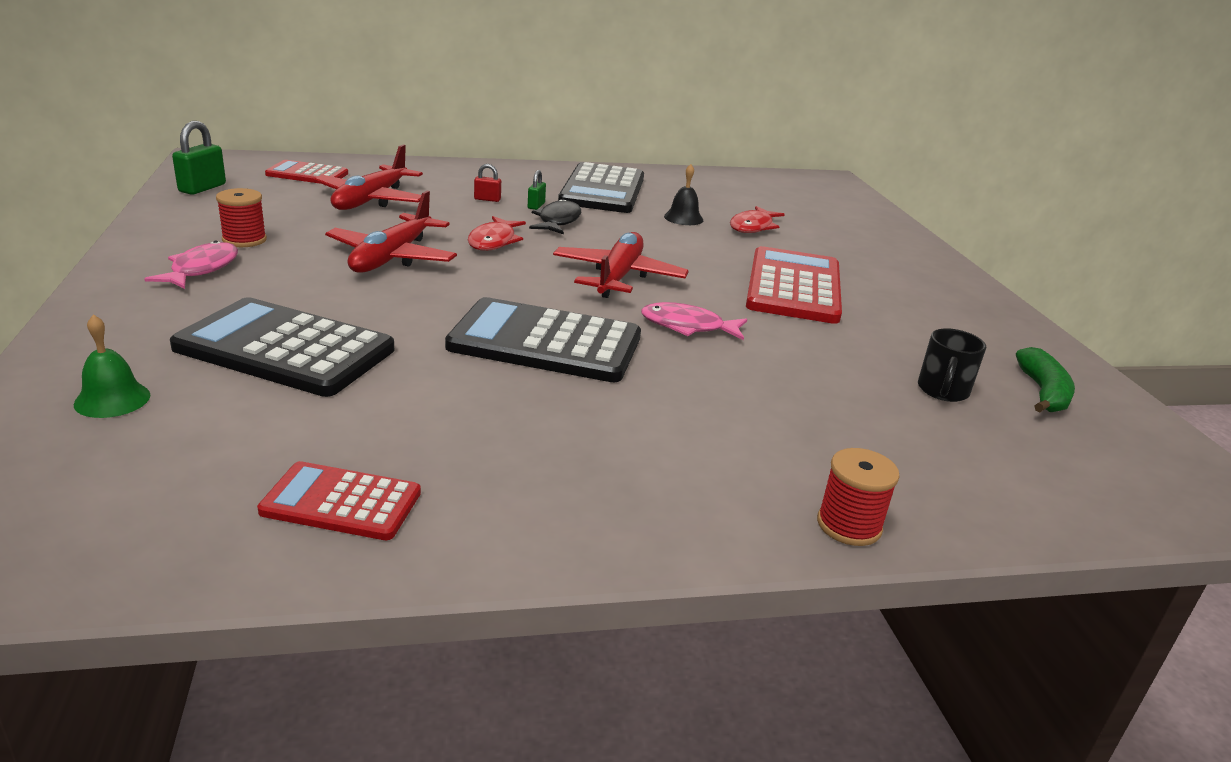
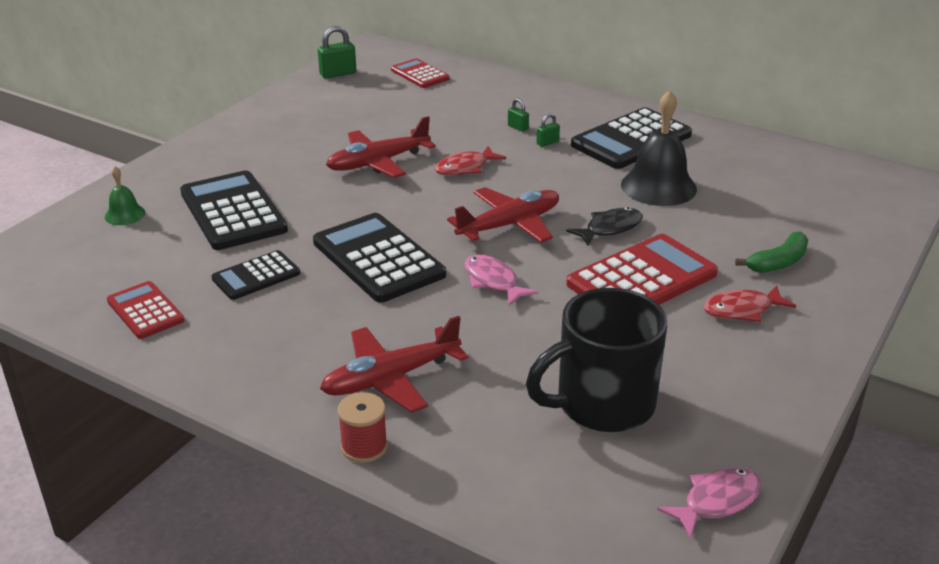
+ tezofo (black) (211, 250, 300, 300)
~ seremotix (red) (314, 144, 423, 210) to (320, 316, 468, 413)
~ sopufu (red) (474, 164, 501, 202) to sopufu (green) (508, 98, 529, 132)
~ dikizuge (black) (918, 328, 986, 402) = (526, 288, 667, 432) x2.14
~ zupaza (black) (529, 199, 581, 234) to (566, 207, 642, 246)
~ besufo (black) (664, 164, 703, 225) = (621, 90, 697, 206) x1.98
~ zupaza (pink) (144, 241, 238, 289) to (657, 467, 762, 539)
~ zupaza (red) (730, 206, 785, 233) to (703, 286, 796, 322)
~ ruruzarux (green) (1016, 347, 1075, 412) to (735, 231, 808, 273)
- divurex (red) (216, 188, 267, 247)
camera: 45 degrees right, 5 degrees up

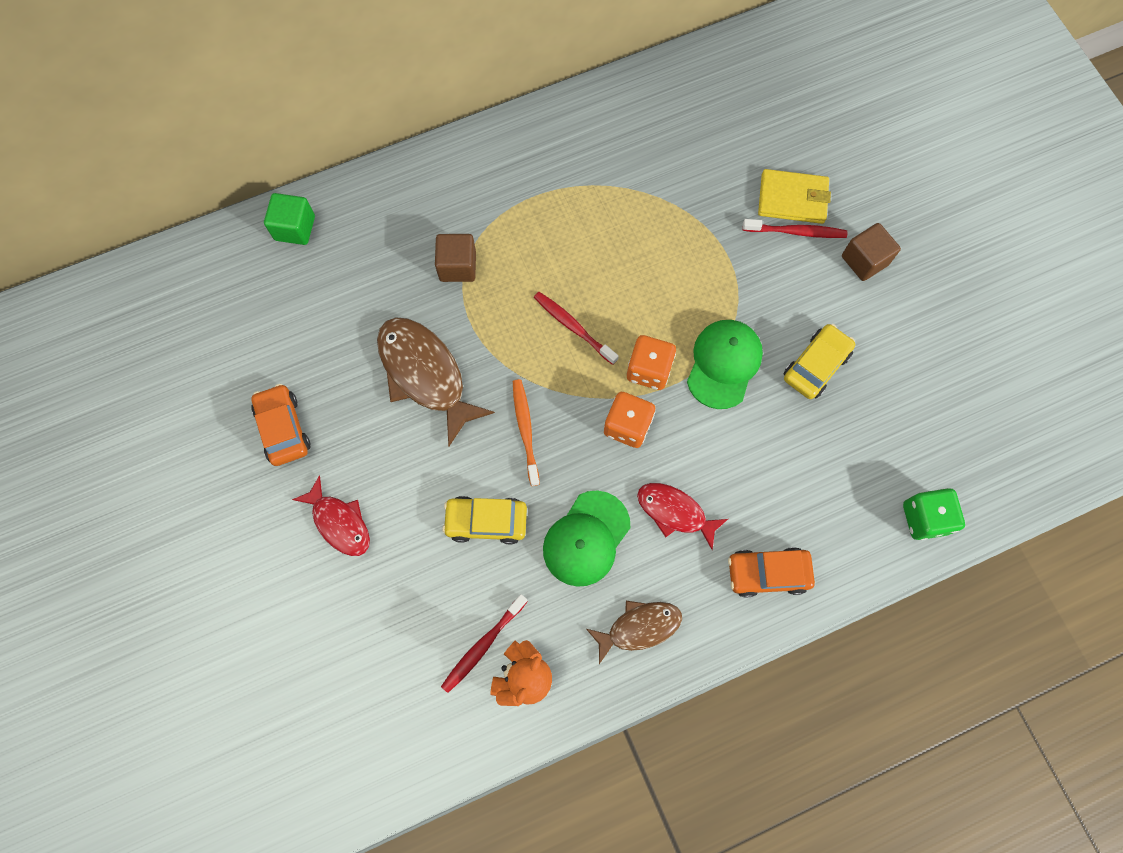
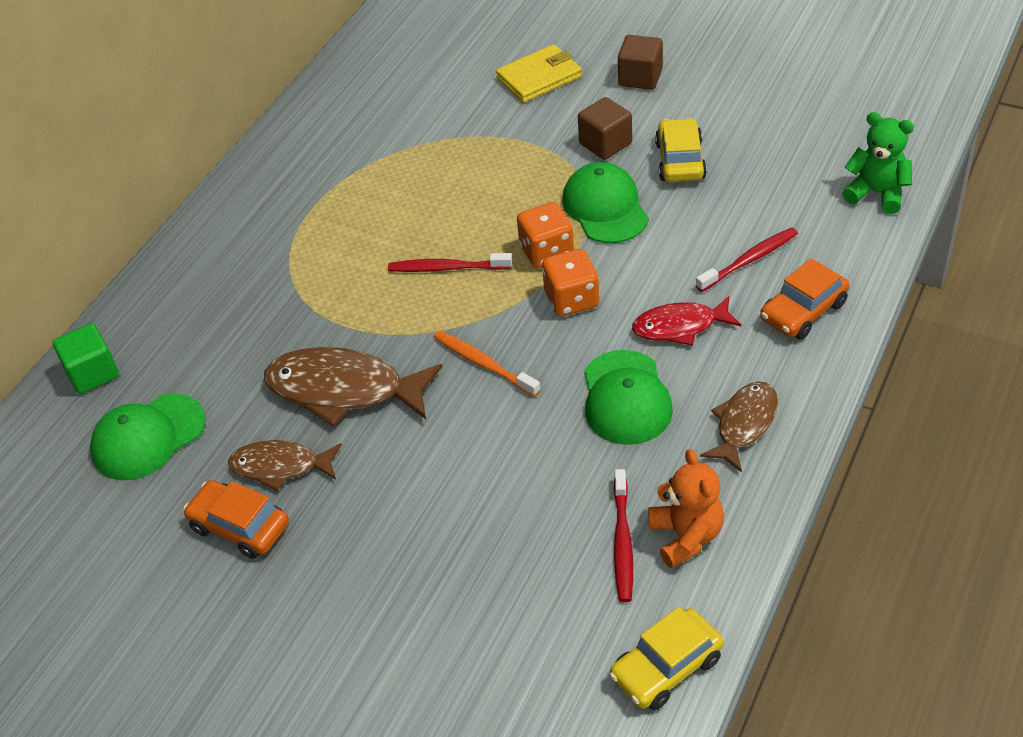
+ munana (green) (90, 393, 206, 480)
+ zupaza (brown) (228, 440, 342, 491)
~ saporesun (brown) (435, 234, 476, 282) to (578, 97, 632, 160)
~ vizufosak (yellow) (442, 496, 527, 544) to (609, 607, 724, 710)
~ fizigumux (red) (743, 219, 847, 238) to (696, 228, 798, 292)
~ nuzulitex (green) (903, 488, 965, 540) to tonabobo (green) (842, 112, 914, 214)
- zupaza (red) (292, 475, 370, 556)
camera: 35 degrees left, 25 degrees down

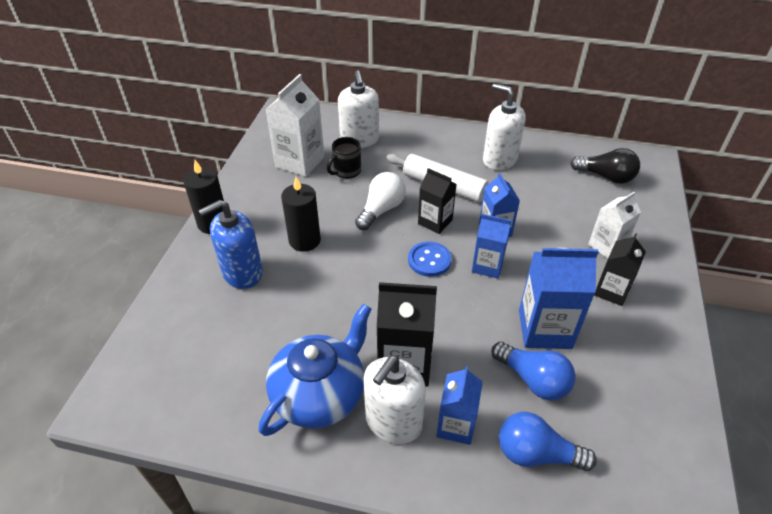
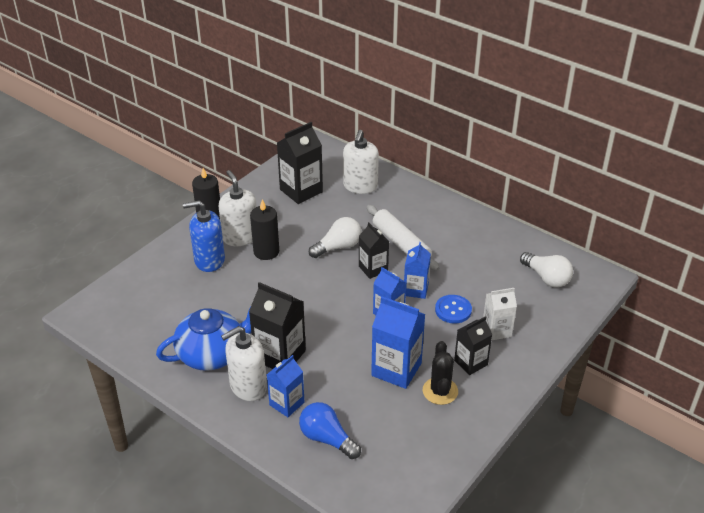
~ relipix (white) (483, 84, 526, 170) to (218, 170, 257, 246)
~ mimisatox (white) (265, 74, 324, 177) to mimisatox (black) (277, 122, 323, 204)
+ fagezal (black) (423, 341, 458, 405)
~ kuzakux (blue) (408, 241, 452, 277) to (435, 295, 472, 324)
~ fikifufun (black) (570, 148, 640, 184) to fikifufun (white) (520, 252, 573, 287)
- dikizuge (black) (327, 137, 361, 179)
- fikifufun (blue) (491, 341, 576, 400)
camera: 25 degrees right, 5 degrees down

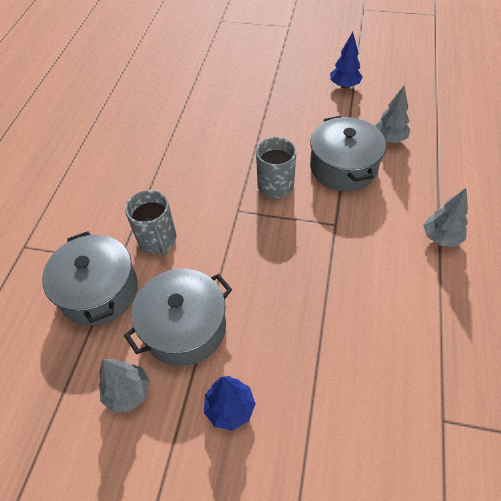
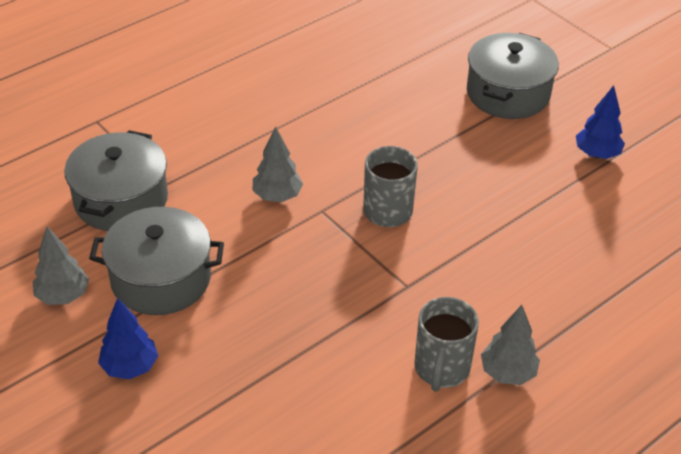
~ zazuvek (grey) (375, 86, 410, 143) to (252, 127, 303, 202)
~ dikizuge (grey) (125, 190, 177, 256) to (414, 297, 479, 392)
~ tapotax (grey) (310, 116, 386, 191) to (467, 33, 559, 119)
camera: 35 degrees right, 10 degrees down

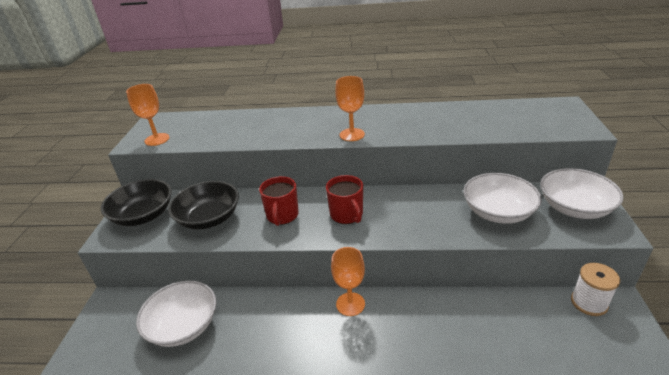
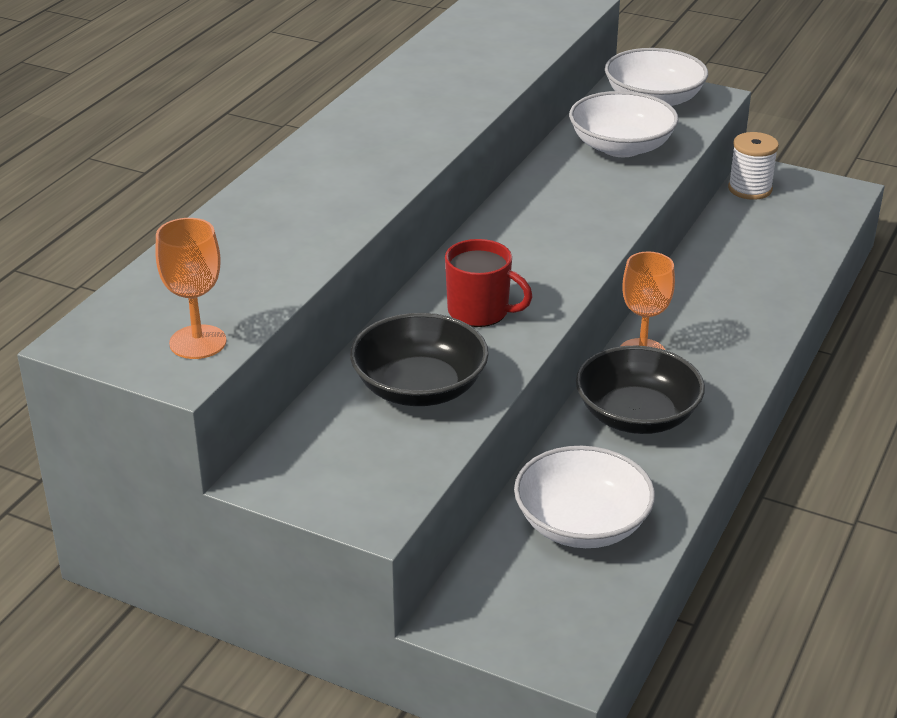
~ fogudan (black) (101, 179, 172, 226) to (576, 346, 705, 434)
- dikizuge (red) (326, 175, 363, 224)
- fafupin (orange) (335, 76, 365, 141)
camera: 70 degrees left, 0 degrees up

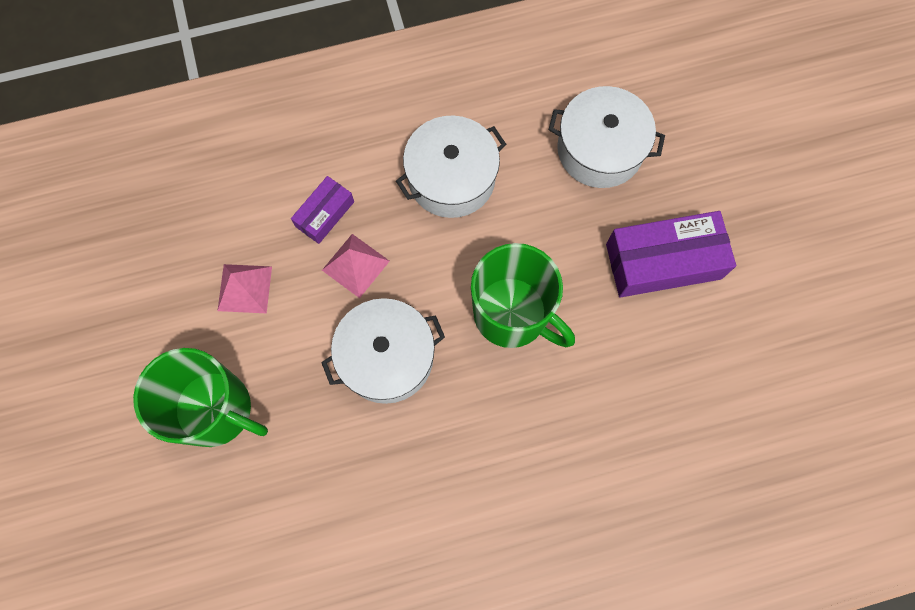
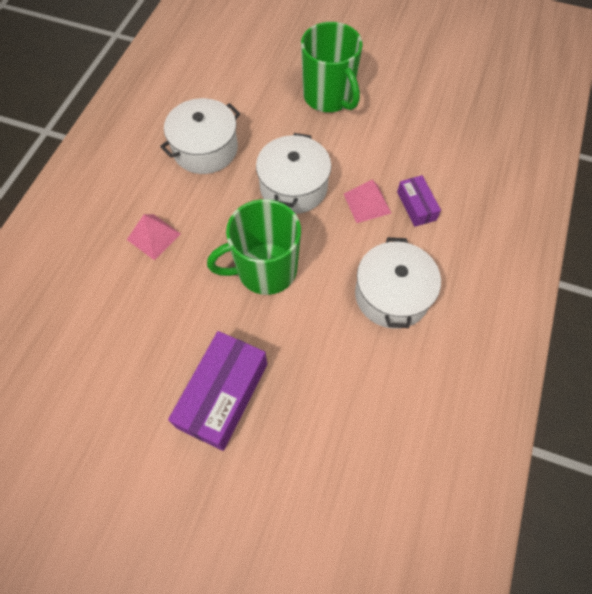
~ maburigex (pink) (218, 264, 272, 313) to (127, 214, 181, 260)
~ tapotax (white) (549, 86, 665, 188) to (160, 98, 240, 174)
~ dikizuge (green) (133, 348, 268, 447) = (301, 22, 363, 112) 90 degrees counterclockwise
camera: 125 degrees right, 10 degrees down

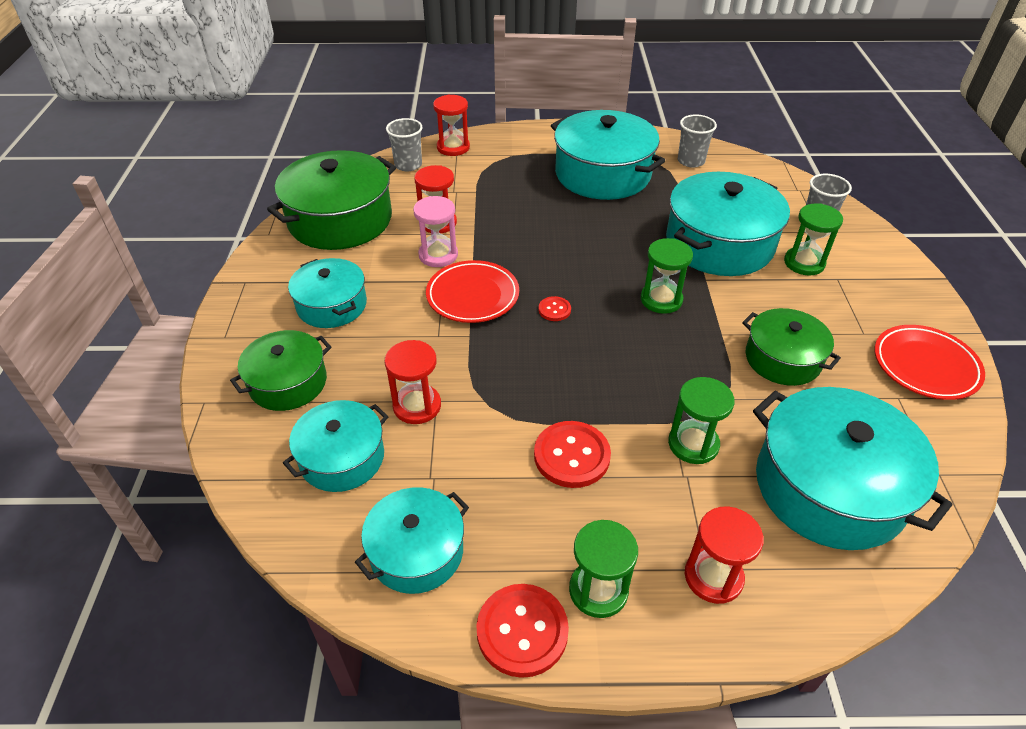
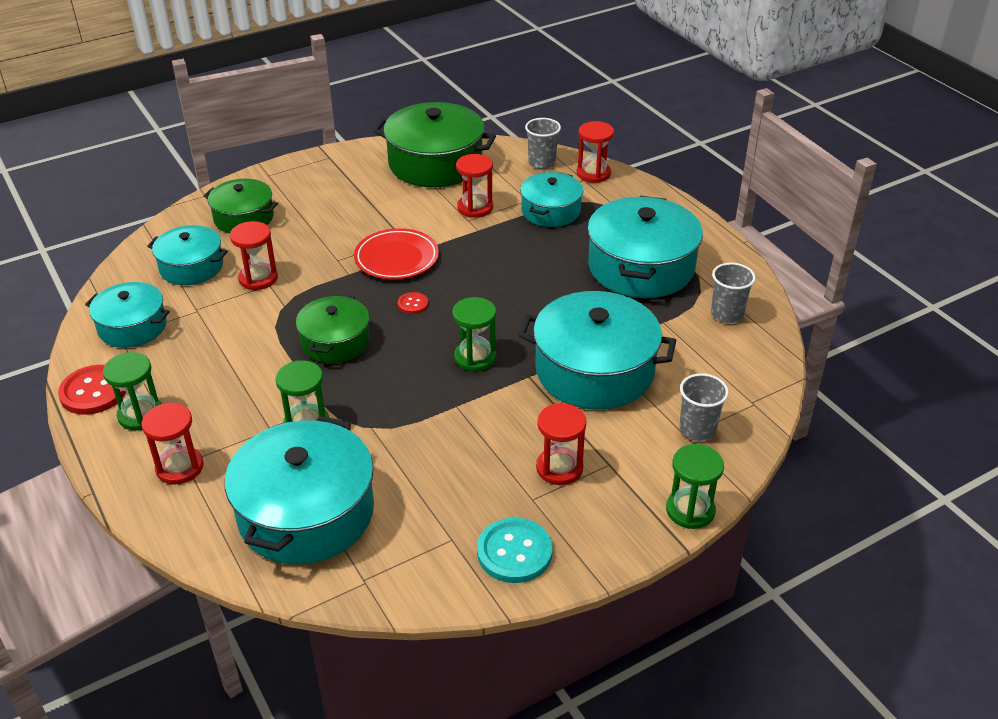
~ tapotax (green) (742, 308, 841, 386) to (296, 295, 370, 364)
~ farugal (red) (875, 325, 985, 400) to kuzakux (turquoise) (477, 518, 552, 583)
~ tapotax (turquoise) (288, 258, 367, 328) to (520, 172, 583, 227)
+ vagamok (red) (536, 403, 586, 485)
~ vagamok (green) (784, 203, 843, 276) to (666, 444, 724, 529)
- vagamok (pink) (413, 196, 458, 267)
- kuzakux (red) (534, 421, 611, 488)
camera: 60 degrees right, 5 degrees down

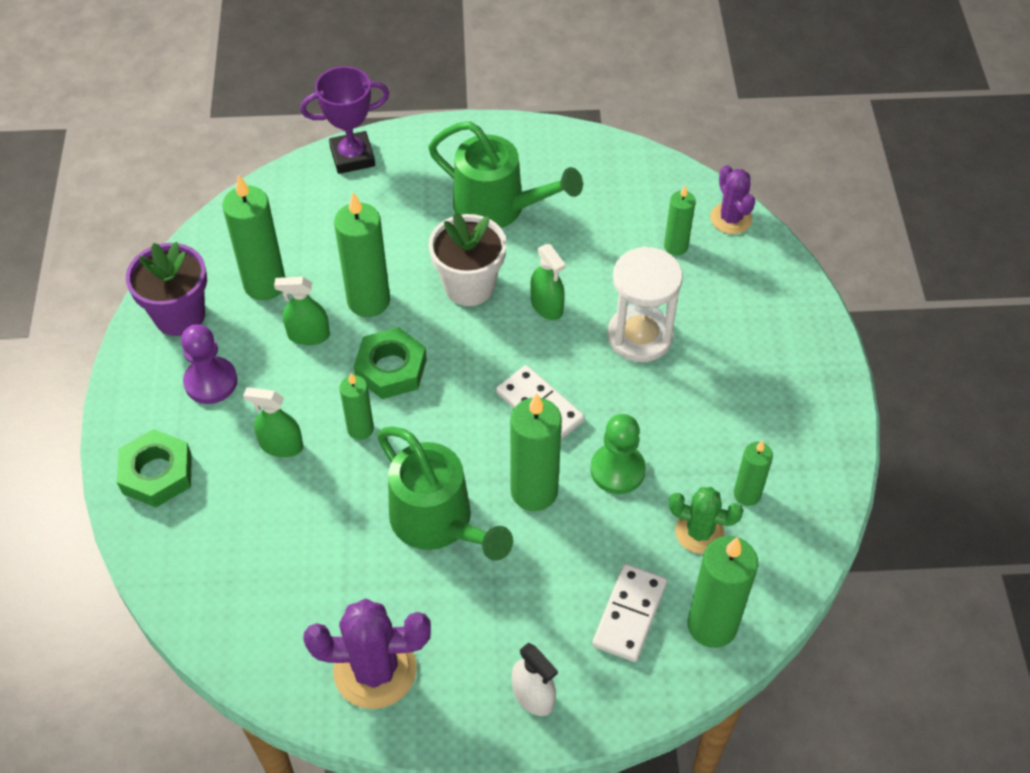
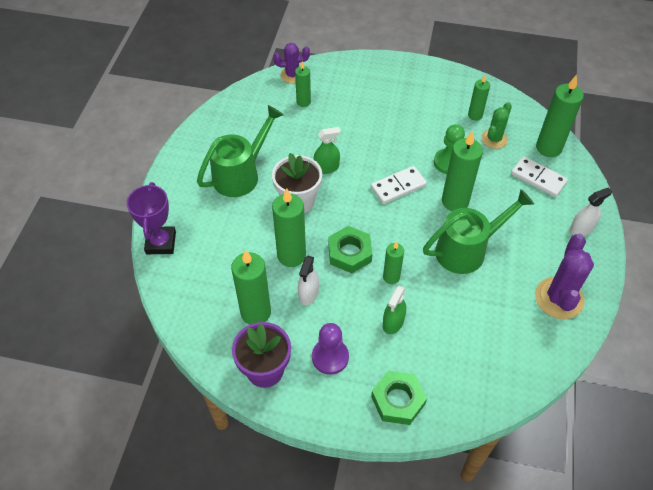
~ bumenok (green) (274, 277, 330, 345) to bumenok (white) (298, 256, 319, 305)
- vagamok (white) (608, 246, 683, 362)
camera: 75 degrees left, 0 degrees up

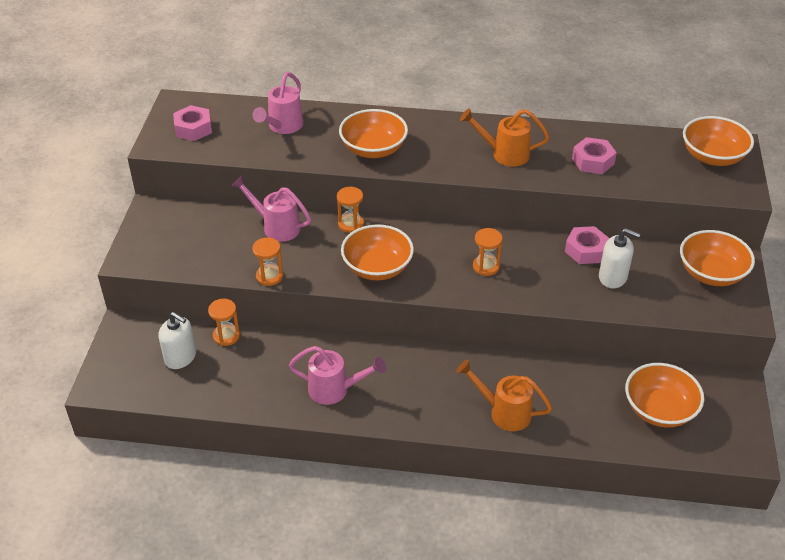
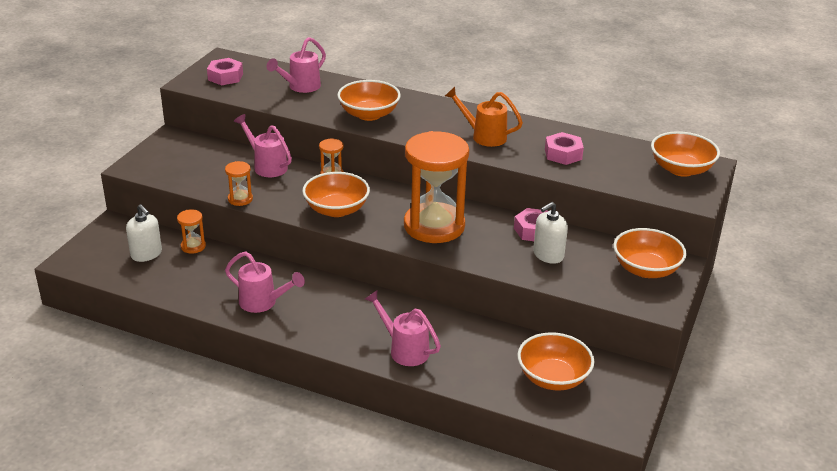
~ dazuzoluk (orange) (456, 360, 552, 431) to dazuzoluk (pink) (365, 291, 441, 366)
~ vagamok (orange) (473, 228, 503, 276) = (404, 131, 469, 243) x2.40
~ relipix (white) (599, 228, 640, 288) = (533, 202, 568, 264) 105 degrees clockwise
camera: 15 degrees right, 10 degrees down

